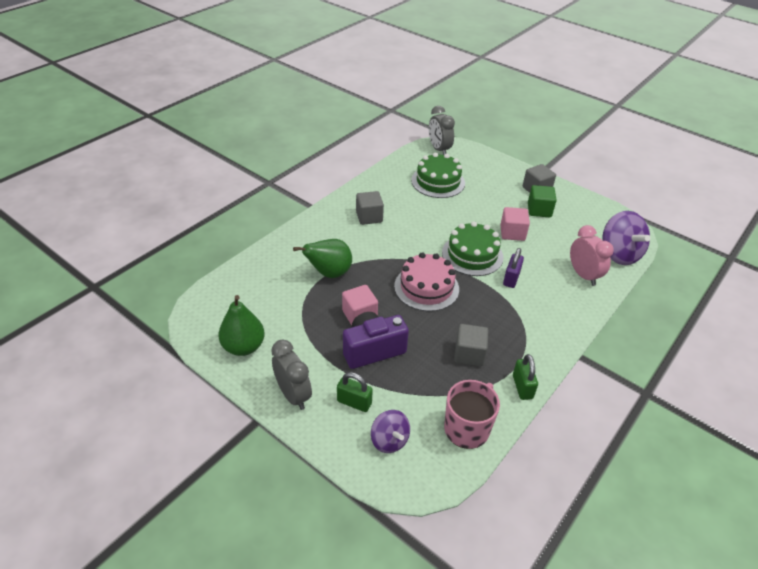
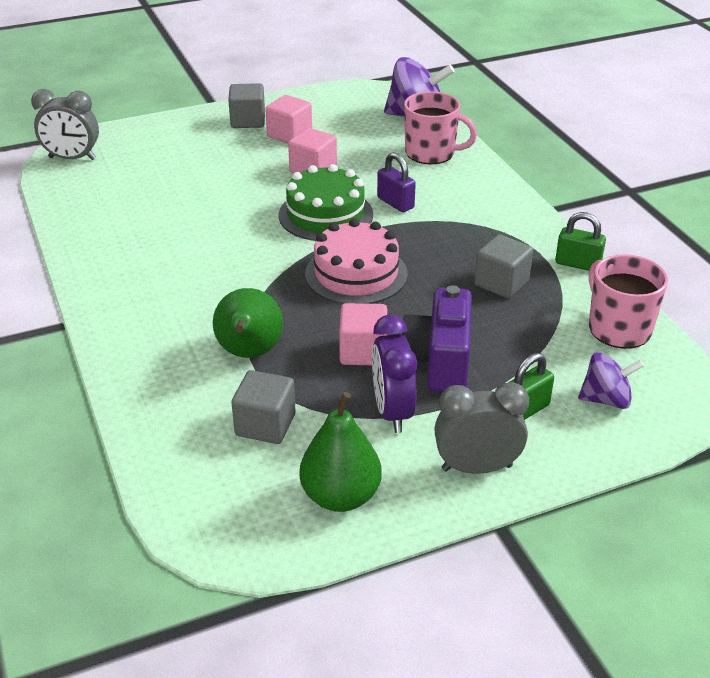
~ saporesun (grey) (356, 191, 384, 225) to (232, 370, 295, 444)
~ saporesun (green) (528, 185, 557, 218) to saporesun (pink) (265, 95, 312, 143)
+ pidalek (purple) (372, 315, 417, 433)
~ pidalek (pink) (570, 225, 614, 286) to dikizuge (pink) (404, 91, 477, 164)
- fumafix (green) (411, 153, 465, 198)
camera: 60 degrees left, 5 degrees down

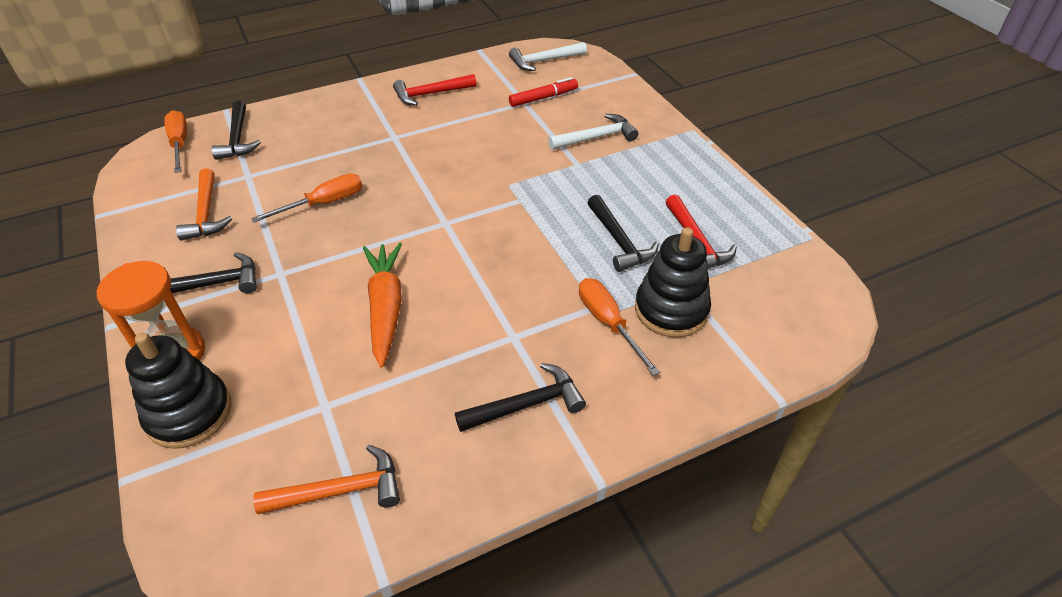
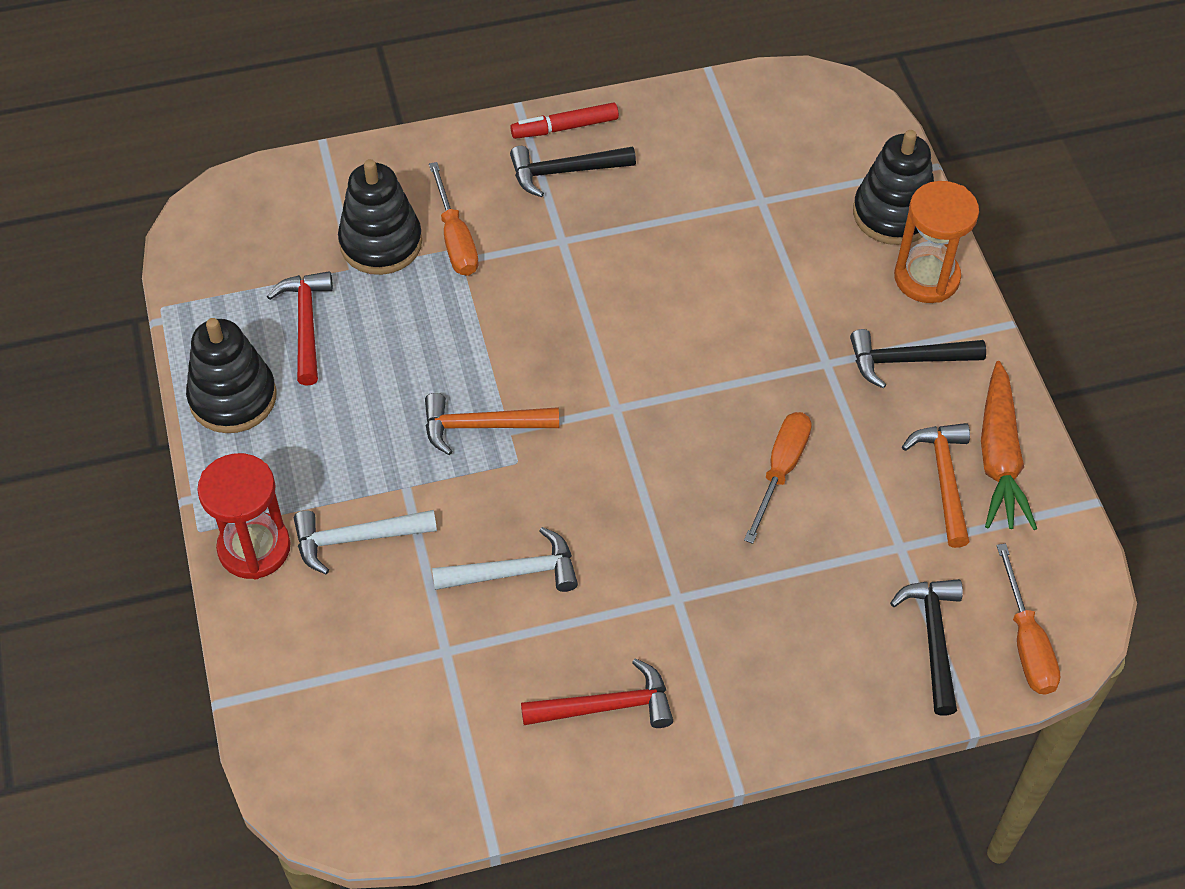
+ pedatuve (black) (186, 318, 276, 433)
+ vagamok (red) (197, 453, 291, 579)
~ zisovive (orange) (253, 445, 400, 514) to (425, 393, 559, 455)
~ zisovive (white) (509, 42, 587, 71) to (432, 527, 578, 592)
~ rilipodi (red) (509, 77, 578, 107) to (510, 102, 619, 139)
~ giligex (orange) (251, 174, 362, 223) = (744, 412, 812, 544) 135 degrees clockwise
~ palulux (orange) (363, 242, 402, 367) to (981, 361, 1037, 530)
- zisovive (black) (588, 195, 659, 272)
camera: 170 degrees left, 10 degrees up

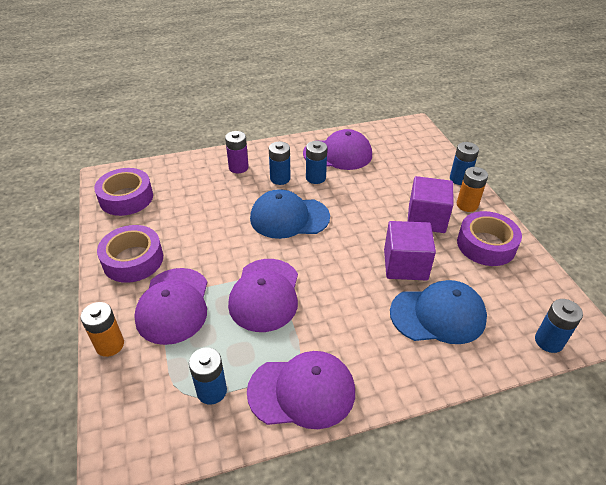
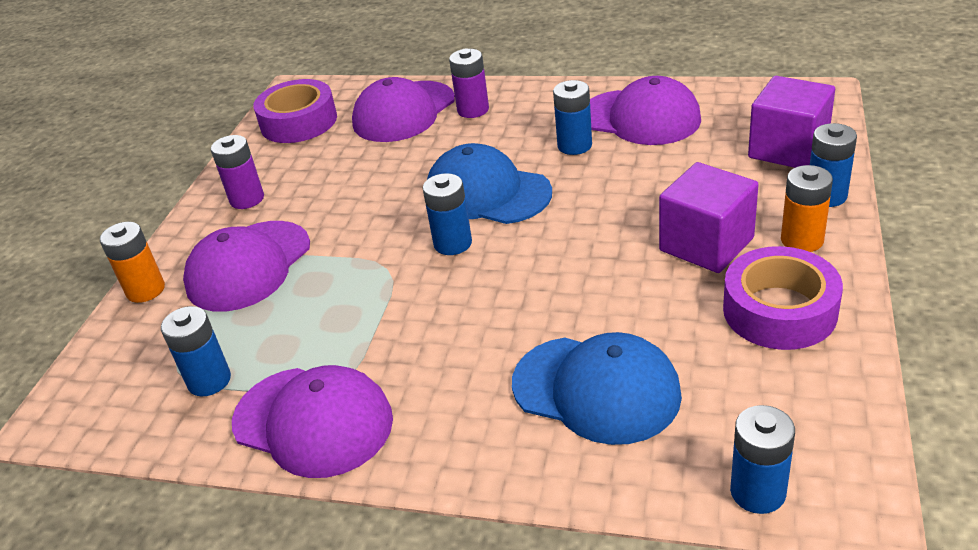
~ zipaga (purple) (97, 225, 163, 283) to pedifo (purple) (211, 135, 264, 209)
~ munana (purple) (228, 259, 298, 332) to (352, 77, 455, 142)
~ pedifo (blue) (269, 141, 290, 185) to (423, 173, 472, 255)
~ saporesun (purple) (384, 221, 436, 280) to (748, 76, 835, 168)
camera: 35 degrees right, 5 degrees down

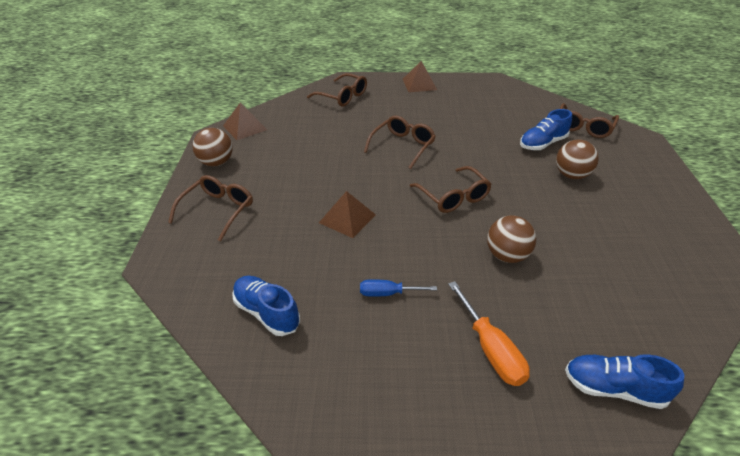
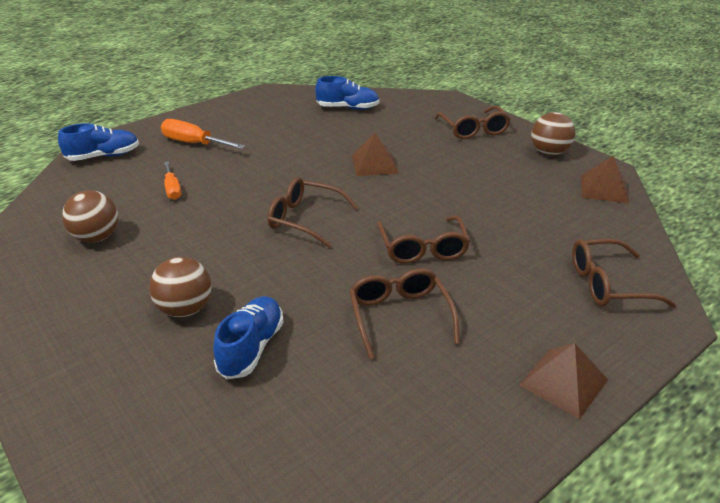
~ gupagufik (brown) (487, 215, 536, 263) to (62, 190, 118, 242)
+ giligex (orange) (164, 162, 181, 200)
~ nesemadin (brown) (560, 103, 619, 138) to (349, 268, 460, 359)
- giligex (blue) (360, 279, 437, 297)
camera: 140 degrees right, 5 degrees down

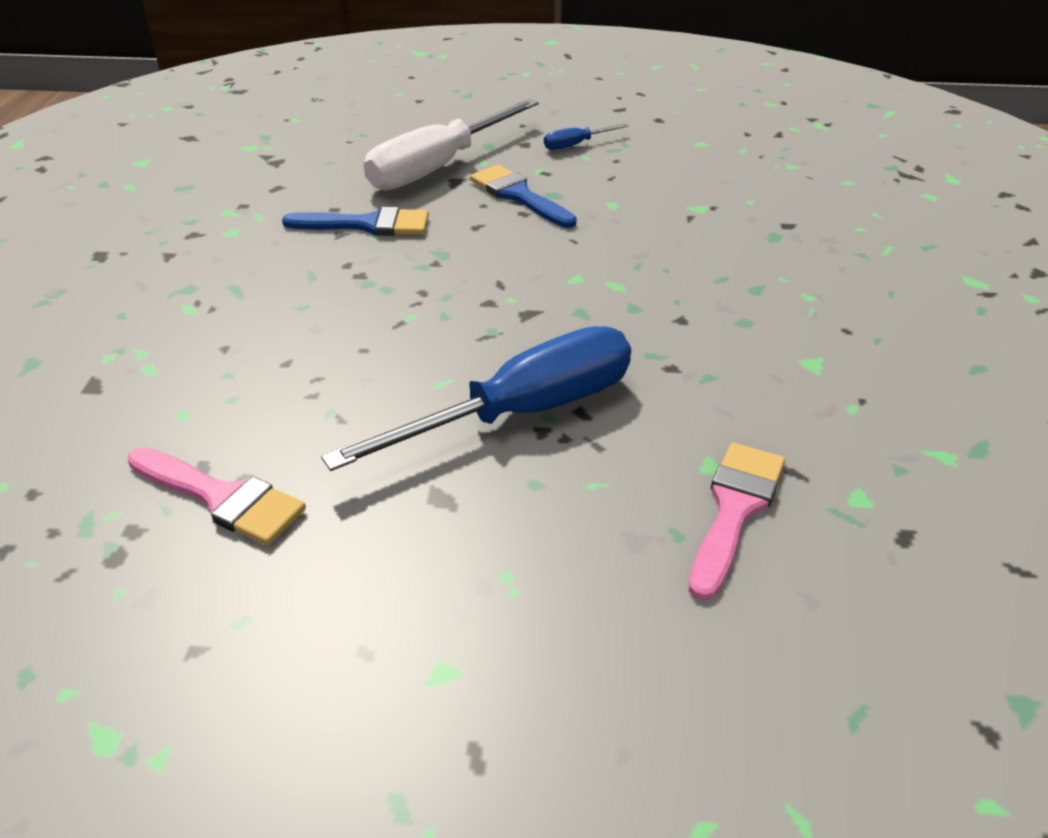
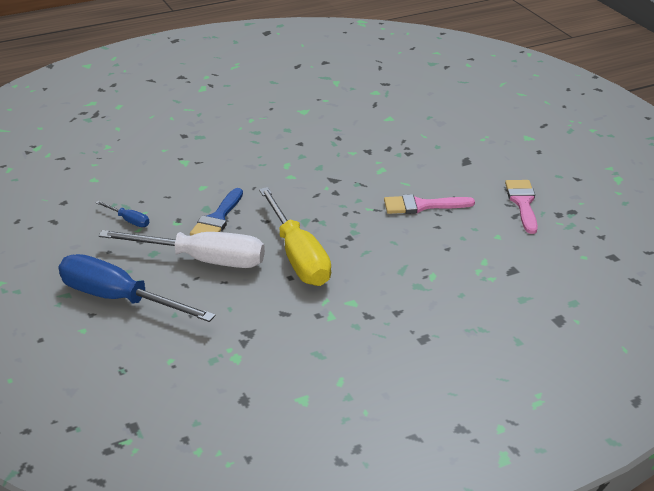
~ giligex (blue) (321, 326, 631, 471) to (58, 254, 216, 322)
~ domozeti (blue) (282, 207, 429, 236) to giligex (yellow) (259, 187, 331, 286)
~ domozeti (pink) (689, 443, 785, 601) to (384, 194, 475, 214)
camera: 120 degrees left, 5 degrees down

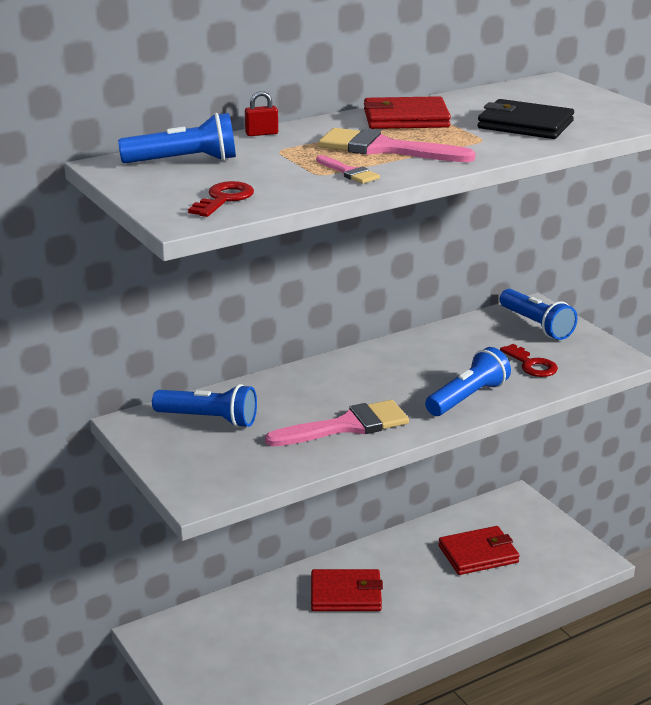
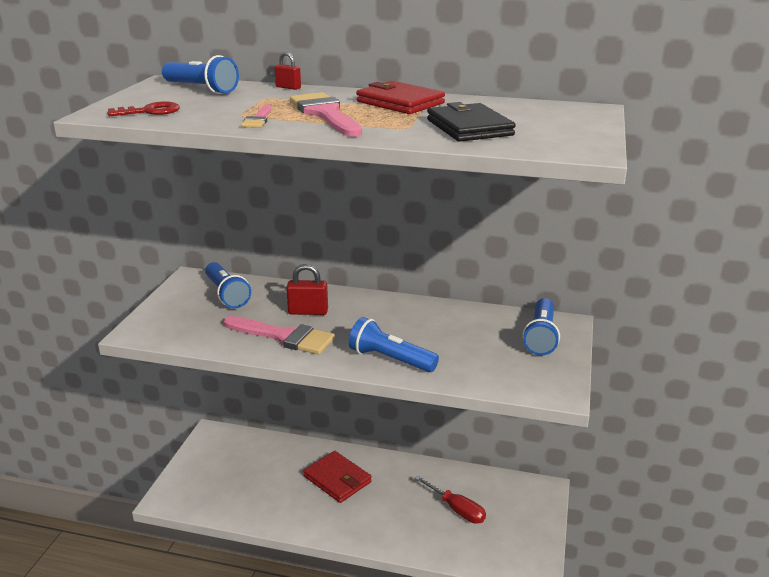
+ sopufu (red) (286, 264, 328, 315)
~ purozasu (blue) (425, 347, 511, 416) = (349, 317, 439, 372) 150 degrees counterclockwise
~ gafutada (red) (438, 526, 520, 575) to giligex (red) (415, 476, 486, 524)
- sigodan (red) (500, 344, 558, 377)
camera: 45 degrees right, 0 degrees up

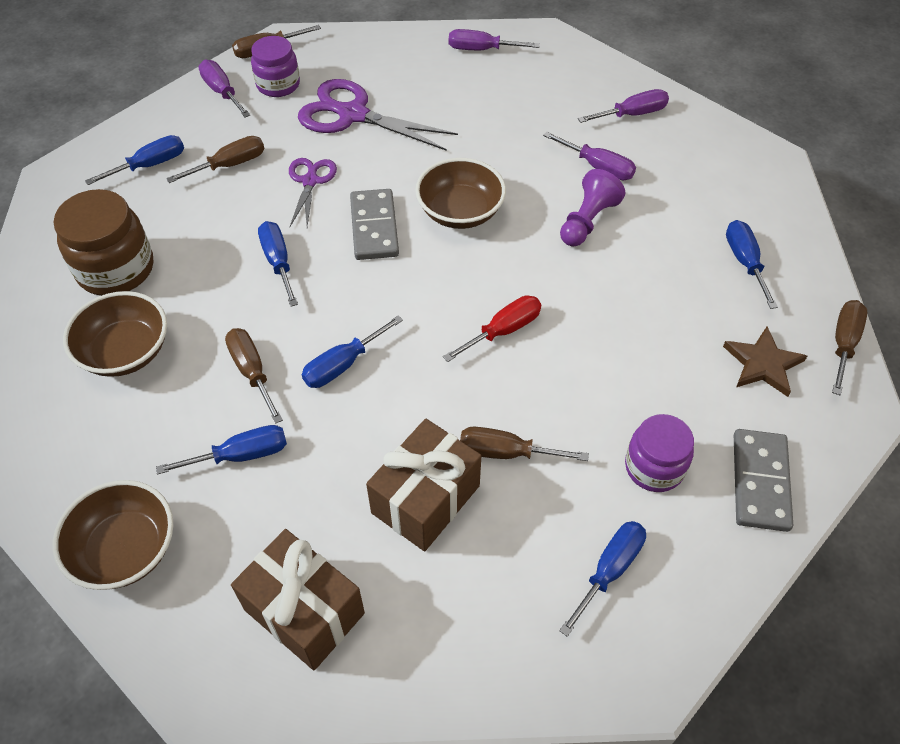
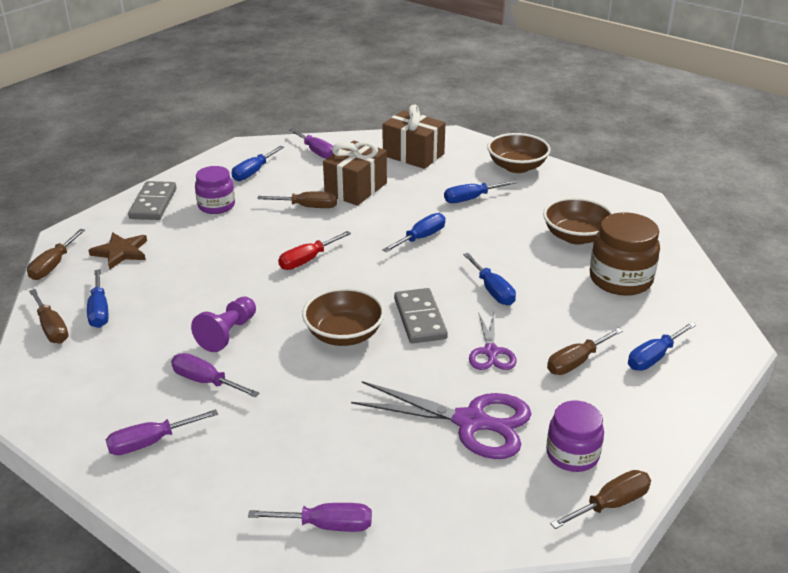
~ giligex (brown) (225, 328, 283, 424) to (29, 289, 69, 343)
~ giligex (purple) (199, 60, 250, 117) to (289, 128, 333, 159)
camera: 175 degrees right, 20 degrees down

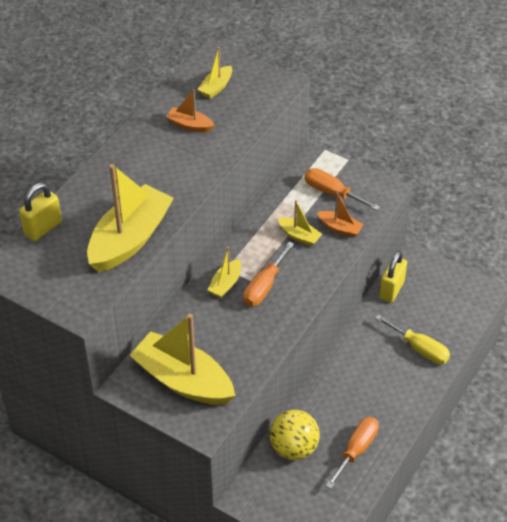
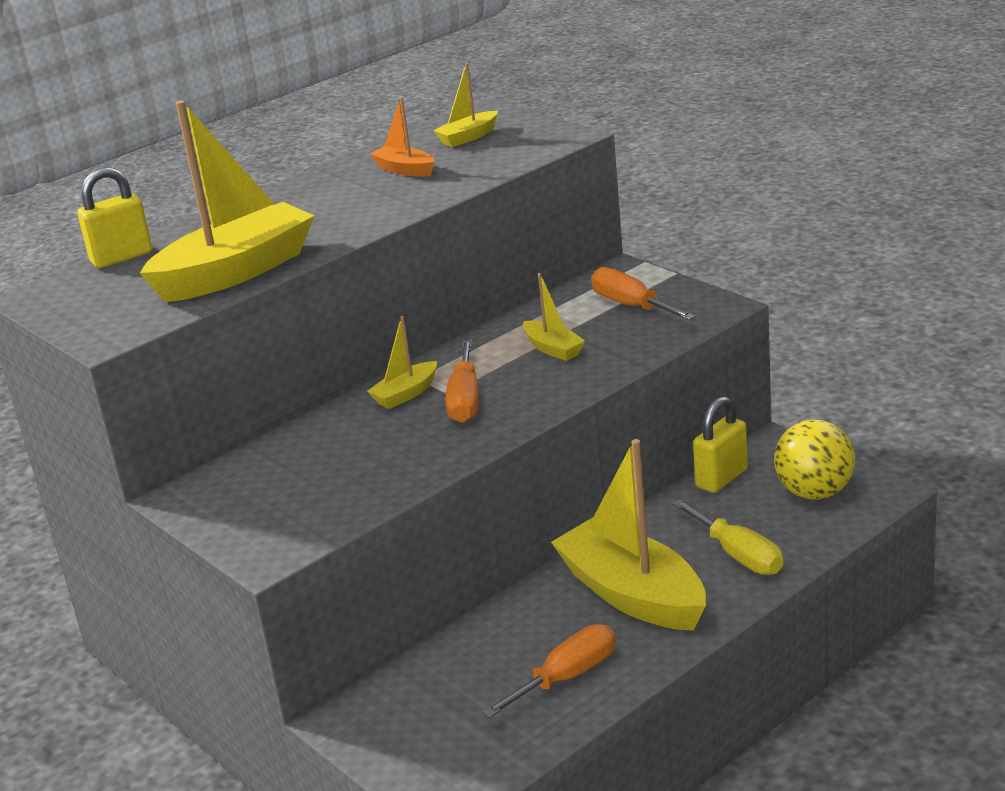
~ giligex (orange) (243, 242, 294, 306) = (446, 340, 479, 423) 45 degrees counterclockwise
~ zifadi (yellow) (129, 314, 235, 405) to (551, 439, 706, 631)
~ gupagufik (yellow) (270, 410, 320, 460) to (774, 420, 855, 500)
- zifadi (orange) (317, 192, 364, 237)
camera: 20 degrees right, 20 degrees down

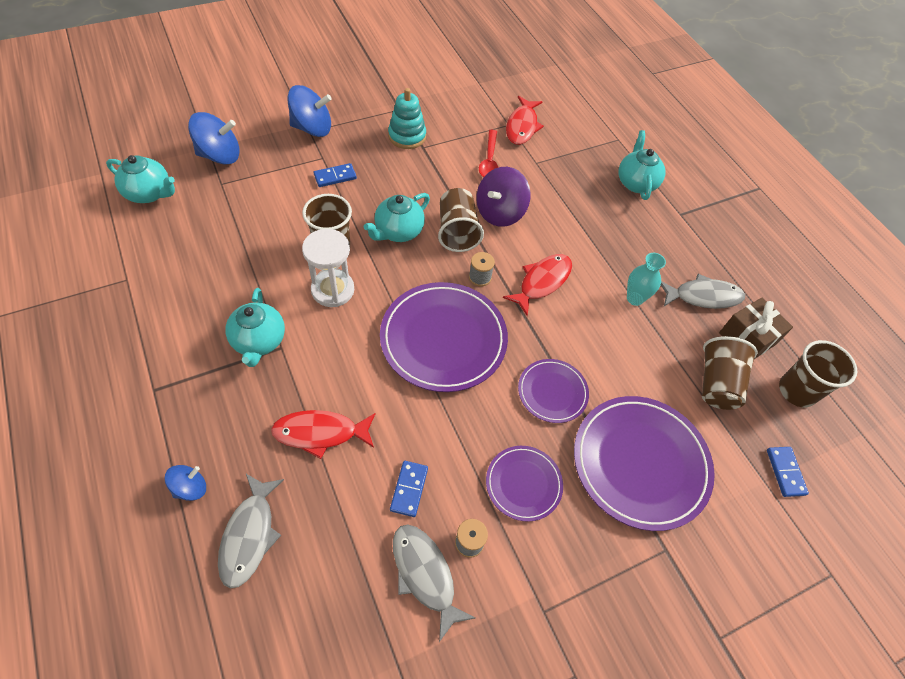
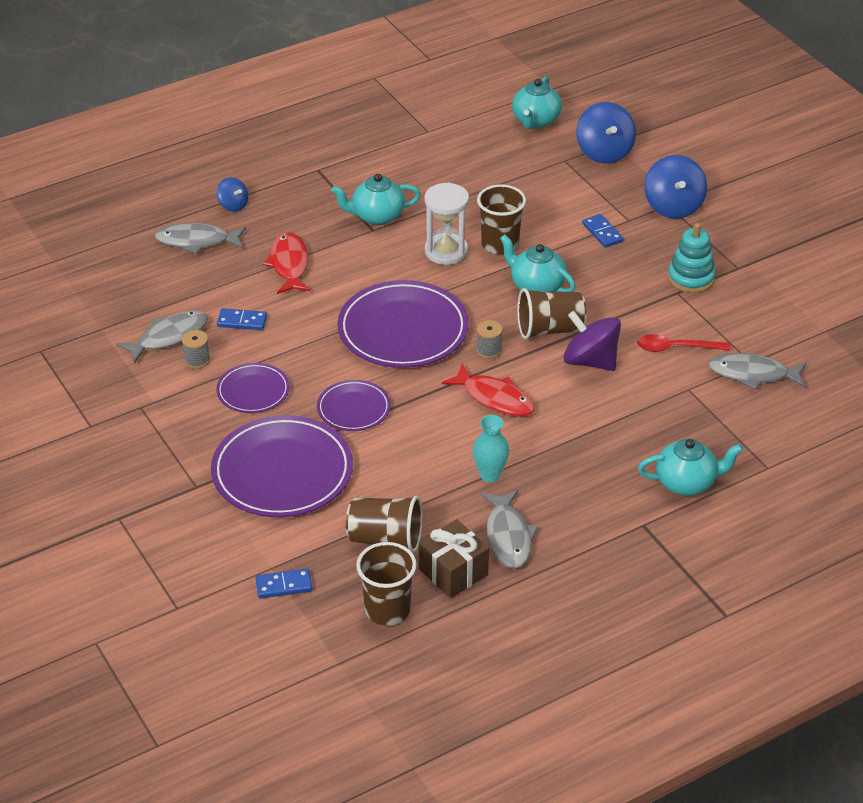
~ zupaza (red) (506, 96, 544, 145) to zupaza (grey) (708, 353, 806, 390)
camera: 90 degrees right, 15 degrees down

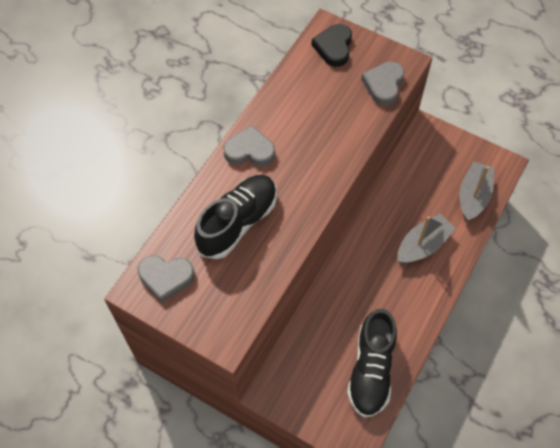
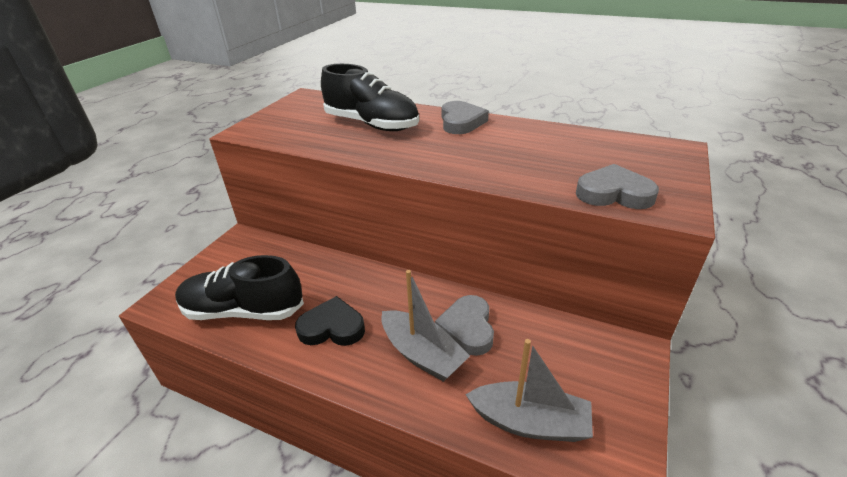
~ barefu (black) (311, 24, 352, 67) to (295, 296, 365, 346)
~ barefu (grey) (138, 255, 195, 303) to (435, 295, 494, 356)
camera: 85 degrees right, 25 degrees down

